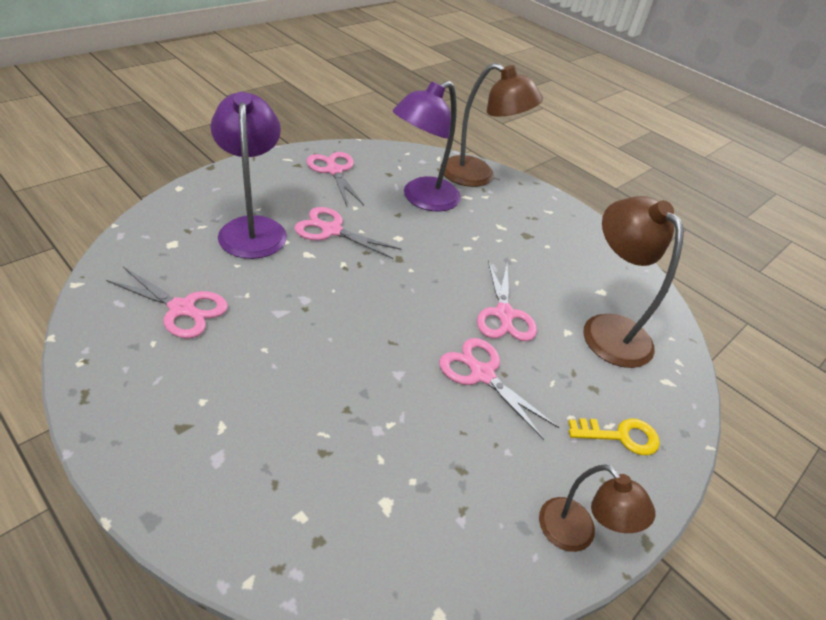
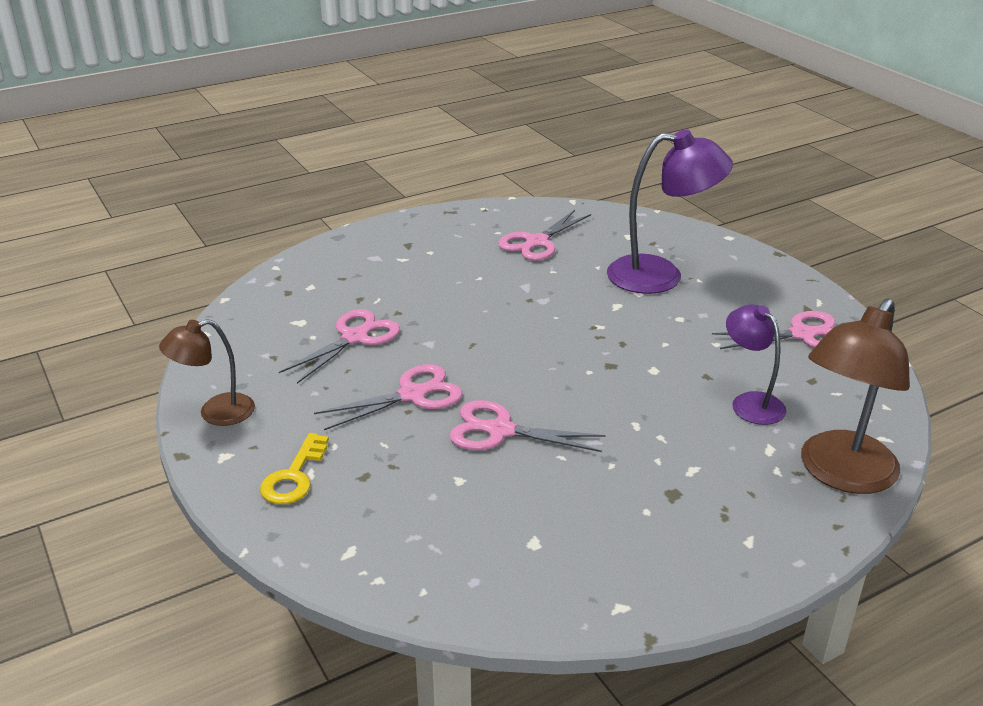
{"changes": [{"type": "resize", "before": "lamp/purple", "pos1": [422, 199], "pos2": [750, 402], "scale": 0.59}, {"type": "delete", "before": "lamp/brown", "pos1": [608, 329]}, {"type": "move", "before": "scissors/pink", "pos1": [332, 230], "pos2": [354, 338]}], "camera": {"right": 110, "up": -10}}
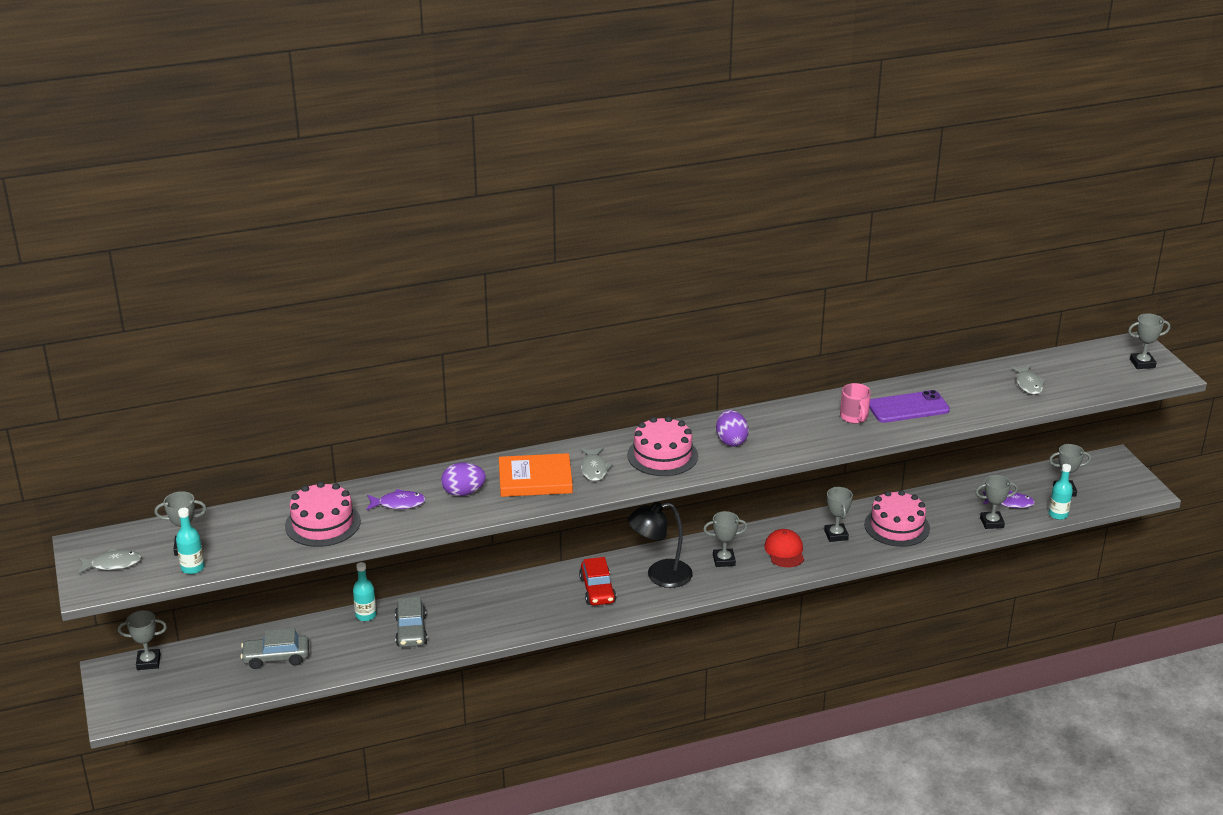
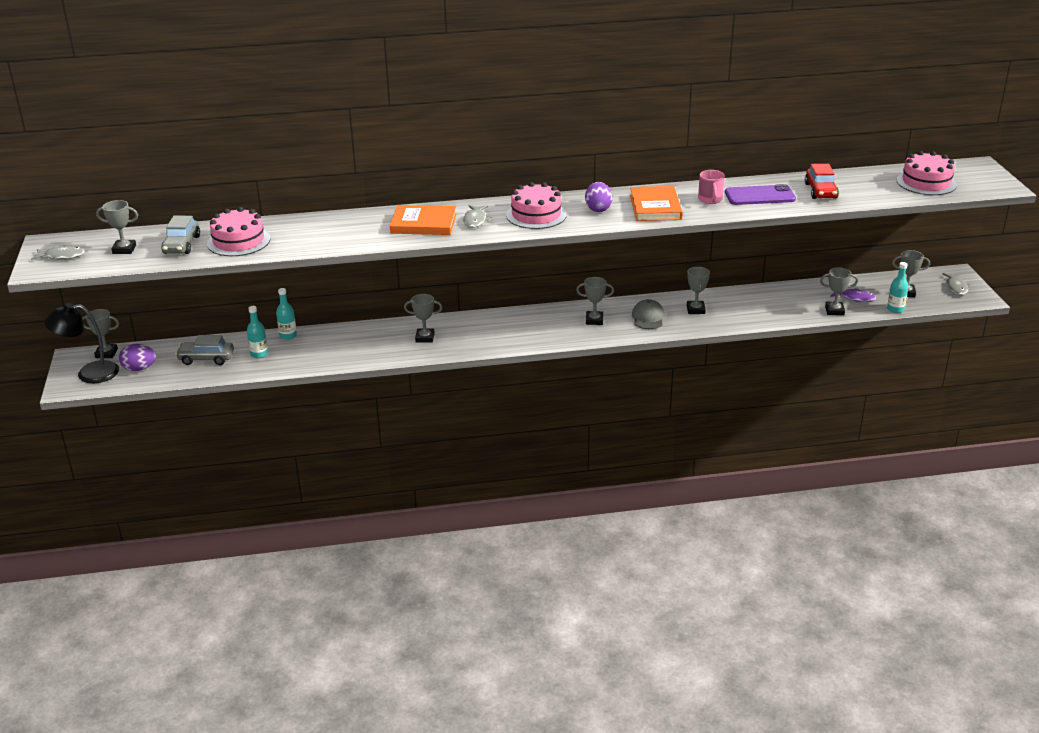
{"changes": [{"type": "move", "before": "trophy/grey", "pos1": [1142, 363], "pos2": [425, 338]}, {"type": "move", "before": "fish/grey", "pos1": [1028, 384], "pos2": [956, 287]}, {"type": "move", "before": "egg/purple", "pos1": [463, 492], "pos2": [139, 369]}, {"type": "delete", "before": "fish/purple", "pos1": [398, 504]}, {"type": "move", "before": "cake/pink", "pos1": [897, 526], "pos2": [926, 182]}, {"type": "move", "before": "lamp/black", "pos1": [660, 575], "pos2": [89, 373]}, {"type": "move", "before": "bottle/turquoise", "pos1": [192, 568], "pos2": [259, 354]}, {"type": "recolor", "before": "cap/red", "after": "cap/grey", "pos1": [784, 551], "pos2": [648, 317]}, {"type": "move", "before": "car/red", "pos1": [597, 590], "pos2": [820, 191]}, {"type": "move", "before": "car/grey", "pos1": [411, 631], "pos2": [182, 245]}, {"type": "insert", "after": "book/orange", "pos2": [655, 207]}], "camera": {"right": 10, "up": 0}}
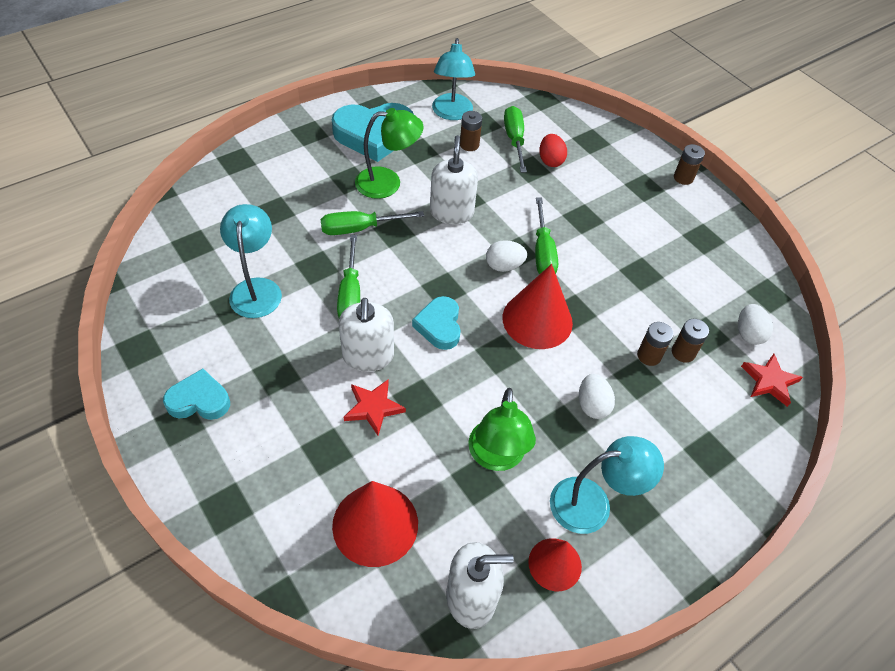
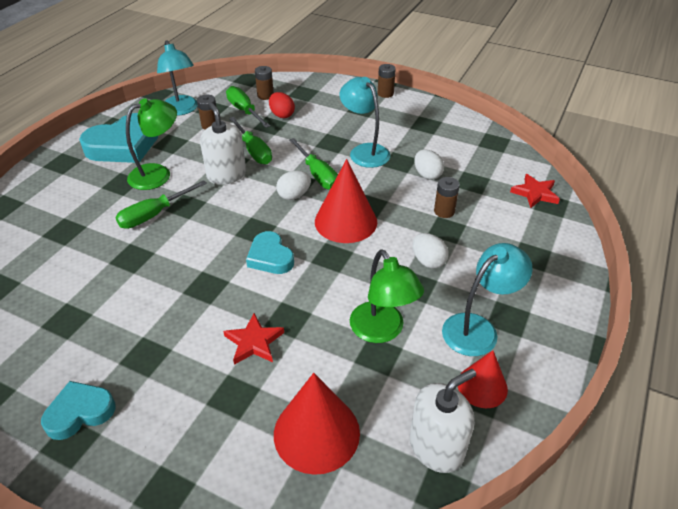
{"changes": [{"type": "move", "before": "lamp/turquoise", "pos1": [256, 289], "pos2": [364, 151]}, {"type": "move", "before": "screwdriver/green", "pos1": [350, 294], "pos2": [254, 151]}, {"type": "delete", "before": "soap dispenser/white", "pos1": [368, 356]}, {"type": "move", "before": "egg/white", "pos1": [748, 333], "pos2": [427, 175]}, {"type": "move", "before": "battery/brown", "pos1": [683, 352], "pos2": [265, 96]}], "camera": {"right": -25, "up": -10}}
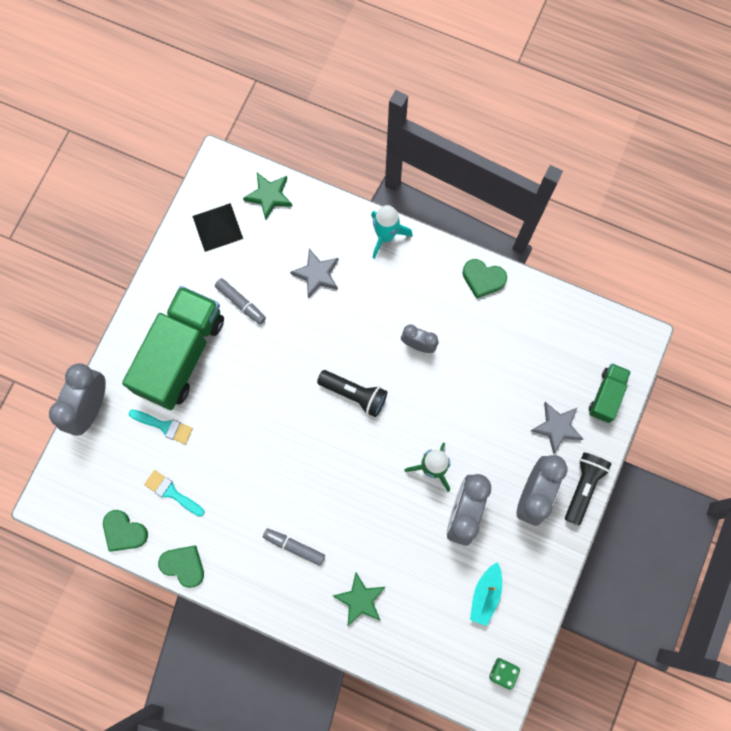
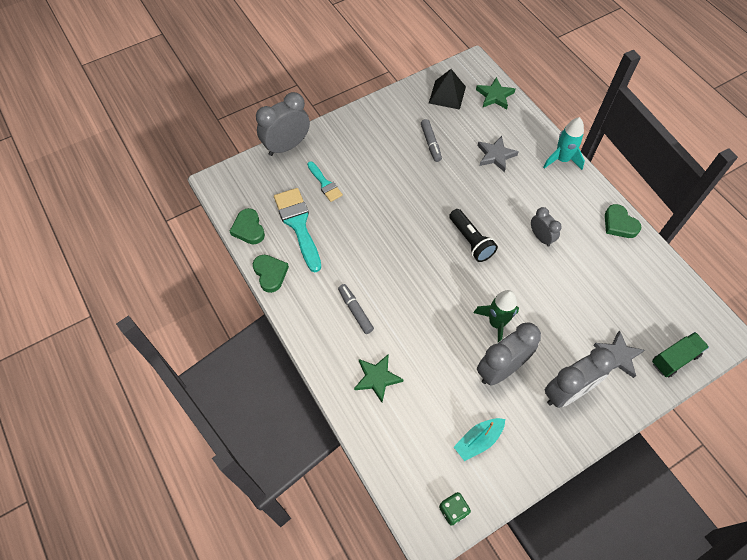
{"changes": [{"type": "delete", "before": "truck/green", "pos1": [181, 355]}, {"type": "delete", "before": "flashlight/black", "pos1": [583, 487]}, {"type": "resize", "before": "brush/turquoise", "pos1": [172, 492], "pos2": [298, 225], "scale": 1.77}], "camera": {"right": 35, "up": -15}}
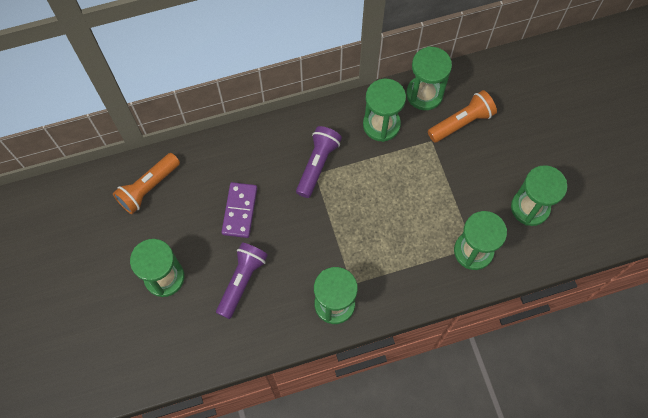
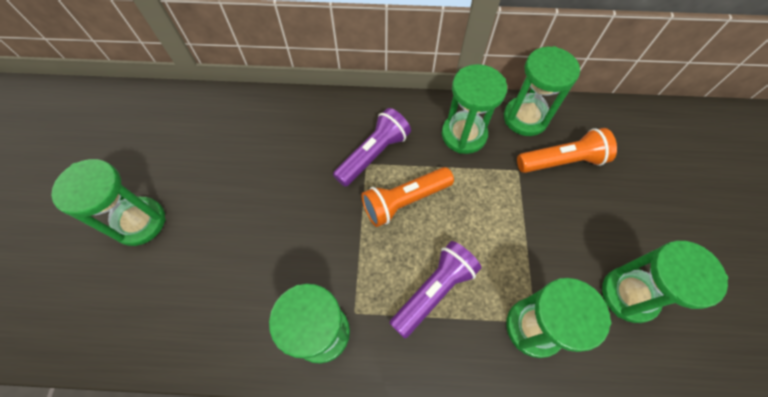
{"changes": [{"type": "move", "before": "flashlight/orange", "pos1": [148, 188], "pos2": [405, 201]}, {"type": "delete", "before": "domino/purple", "pos1": [239, 211]}, {"type": "move", "before": "flashlight/purple", "pos1": [242, 281], "pos2": [433, 291]}], "camera": {"right": 20, "up": -5}}
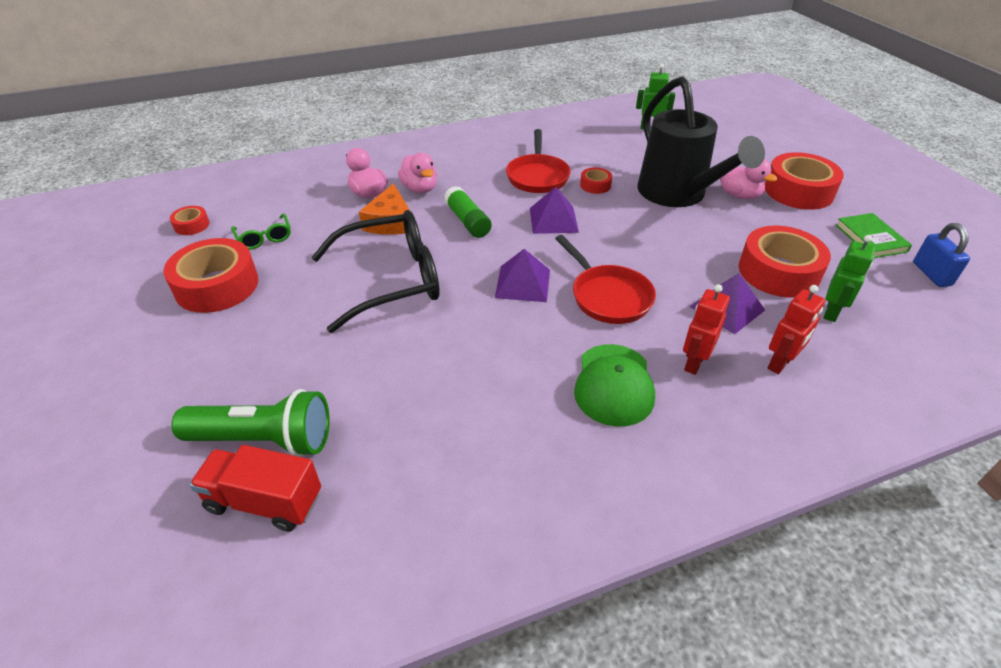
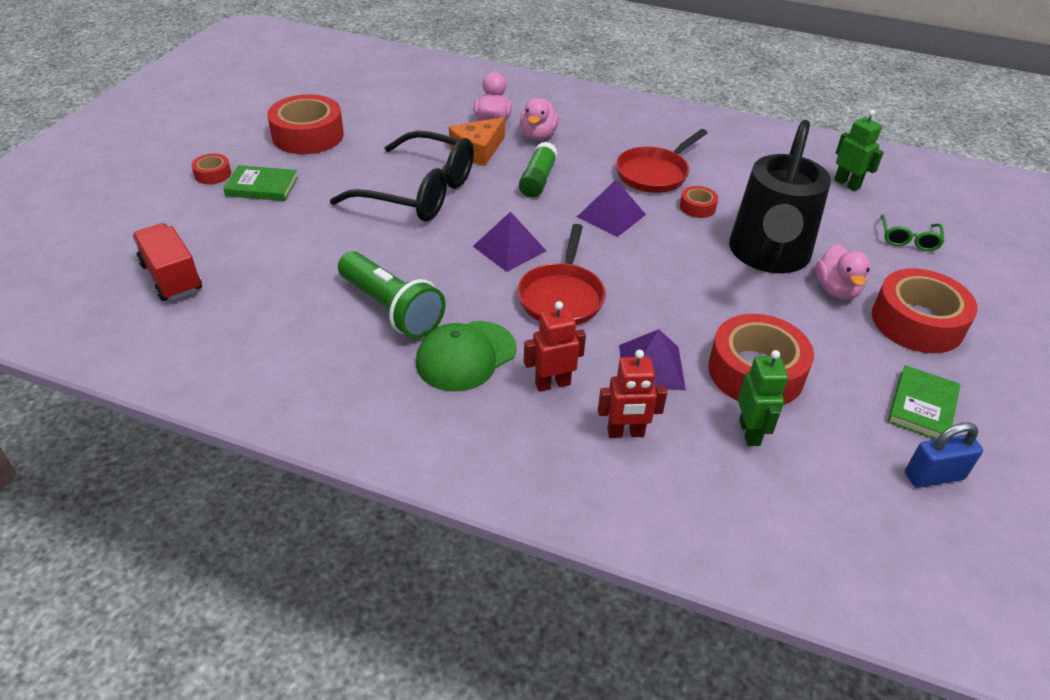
{"changes": [{"type": "move", "before": "tape/red", "pos1": [192, 225], "pos2": [213, 174]}, {"type": "move", "before": "glasses/green", "pos1": [264, 237], "pos2": [908, 239]}, {"type": "rotate", "before": "padlock/blue", "pos1": [931, 274], "pos2": [934, 476], "turn": 45}, {"type": "rotate", "before": "robot/green", "pos1": [831, 312], "pos2": [750, 432], "turn": -75}, {"type": "move", "before": "flashlight/green", "pos1": [264, 439], "pos2": [391, 309]}, {"type": "insert", "after": "book/green", "pos2": [262, 187]}], "camera": {"right": 40, "up": 0}}
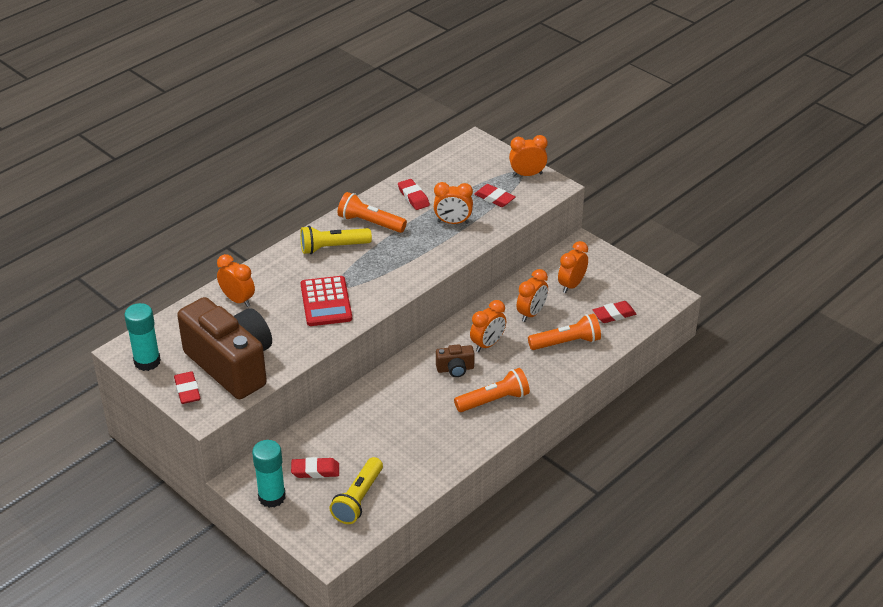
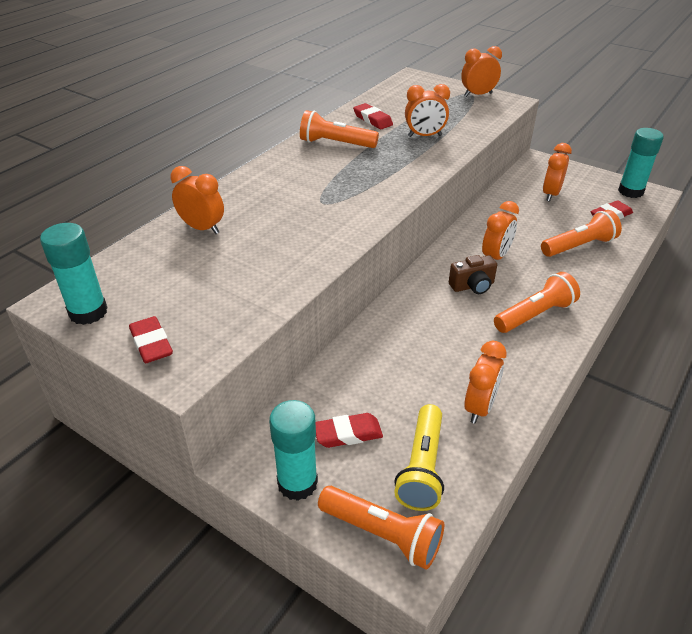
{"changes": [{"type": "delete", "before": "eraser/red", "pos1": [494, 198]}, {"type": "delete", "before": "flashlight/yellow", "pos1": [333, 247]}, {"type": "move", "before": "clock/orange", "pos1": [531, 314], "pos2": [479, 407]}, {"type": "delete", "before": "calculator/red", "pos1": [326, 302]}, {"type": "delete", "before": "camera/brown", "pos1": [231, 365]}, {"type": "insert", "after": "glue stick/turquoise", "pos2": [630, 191]}, {"type": "insert", "after": "flashlight/orange", "pos2": [382, 534]}], "camera": {"right": -10, "up": 0}}
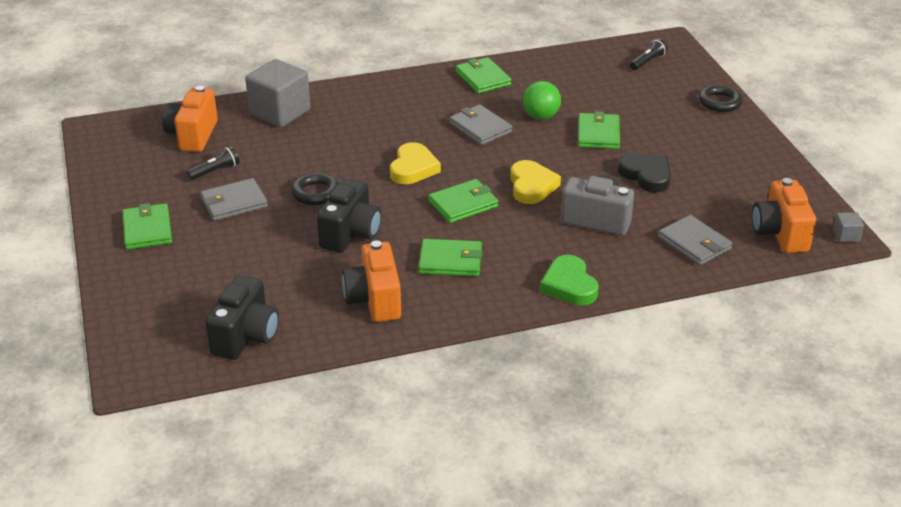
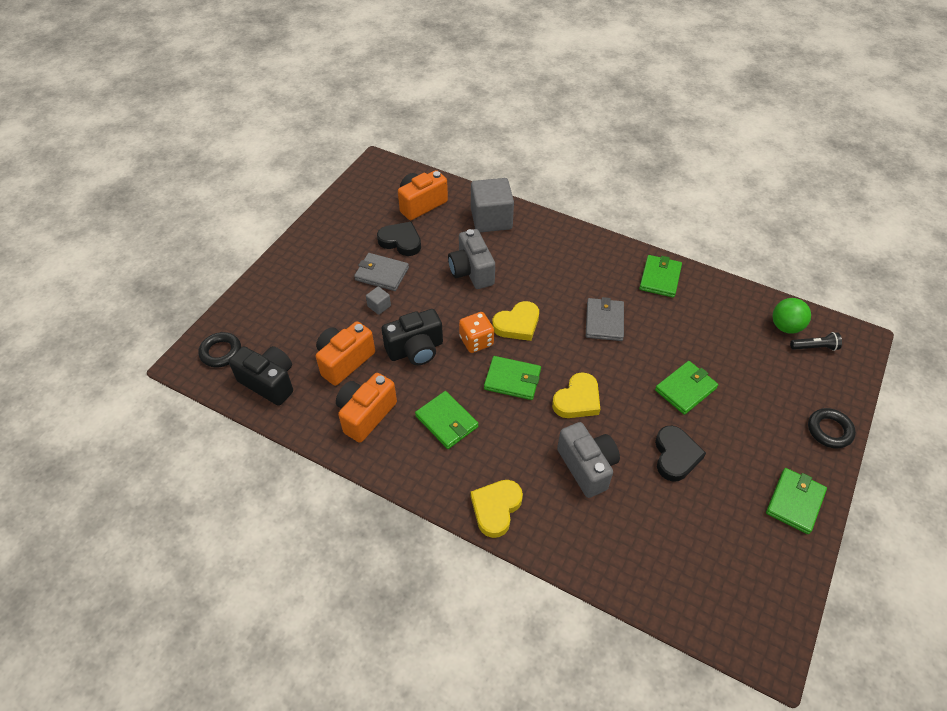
{"changes": [{"type": "move", "before": "ball/green", "pos1": [541, 116], "pos2": [785, 327]}, {"type": "replace", "before": "flashlight/black", "after": "heart/black", "pos1": [215, 171], "pos2": [401, 241]}, {"type": "move", "before": "ring/black", "pos1": [315, 193], "pos2": [221, 352]}, {"type": "move", "before": "camera/orange", "pos1": [780, 233], "pos2": [344, 361]}, {"type": "move", "before": "wallet/green", "pos1": [147, 229], "pos2": [795, 502]}, {"type": "move", "before": "cube/grey", "pos1": [846, 236], "pos2": [379, 306]}, {"type": "delete", "before": "wallet/grey", "pos1": [694, 243]}, {"type": "recolor", "before": "heart/green", "after": "heart/yellow", "pos1": [569, 285], "pos2": [496, 508]}, {"type": "rotate", "before": "camera/black", "pos1": [246, 336], "pos2": [269, 382], "turn": -120}, {"type": "insert", "after": "camera/grey", "pos2": [471, 271]}, {"type": "insert", "after": "dice/orange", "pos2": [476, 341]}], "camera": {"right": 45, "up": 15}}
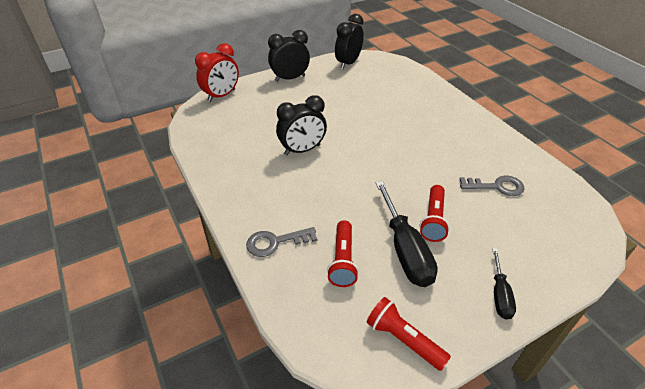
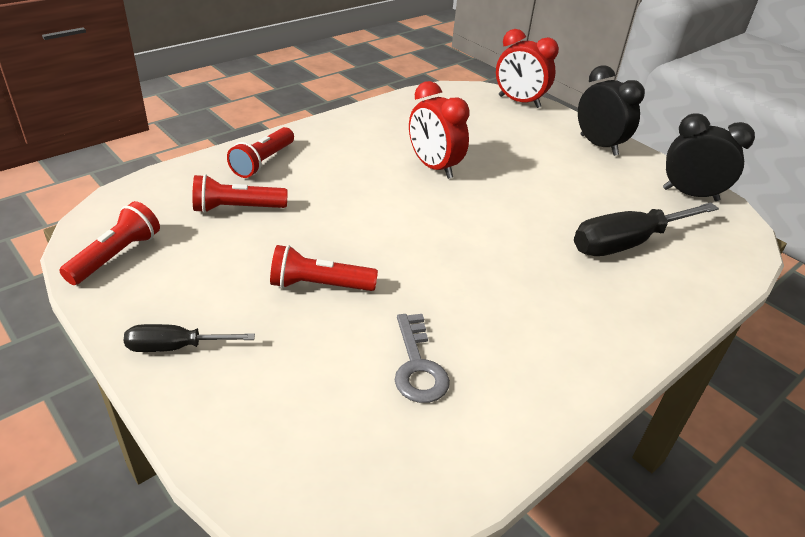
{"changes": [{"type": "recolor", "before": "clock/black", "after": "clock/red", "pos1": [302, 150], "pos2": [433, 167]}, {"type": "move", "before": "screwdriver/black", "pos1": [405, 250], "pos2": [627, 243]}, {"type": "replace", "before": "key/grey", "after": "flashlight/red", "pos1": [275, 242], "pos2": [263, 162]}], "camera": {"right": 75, "up": -5}}
